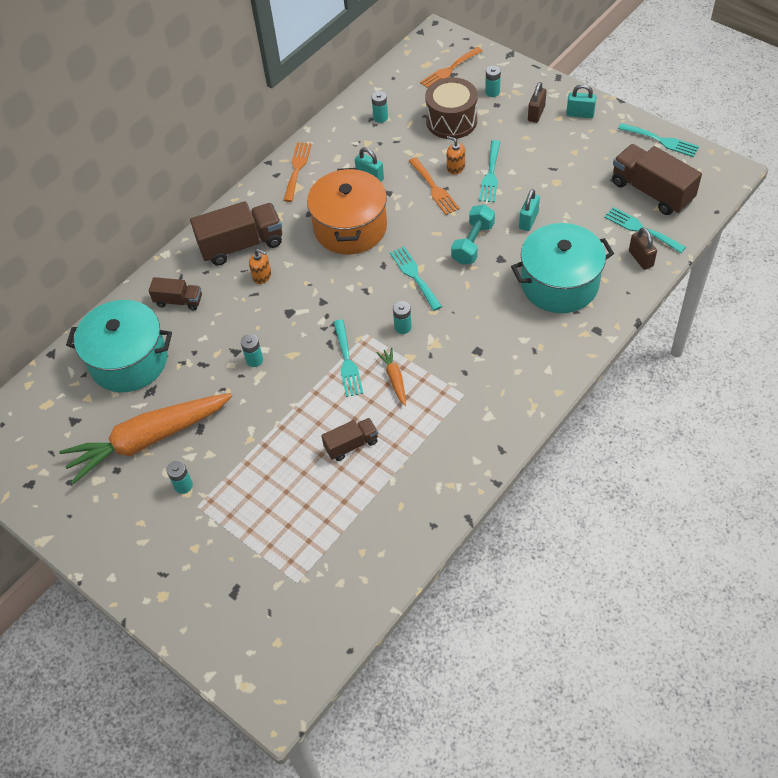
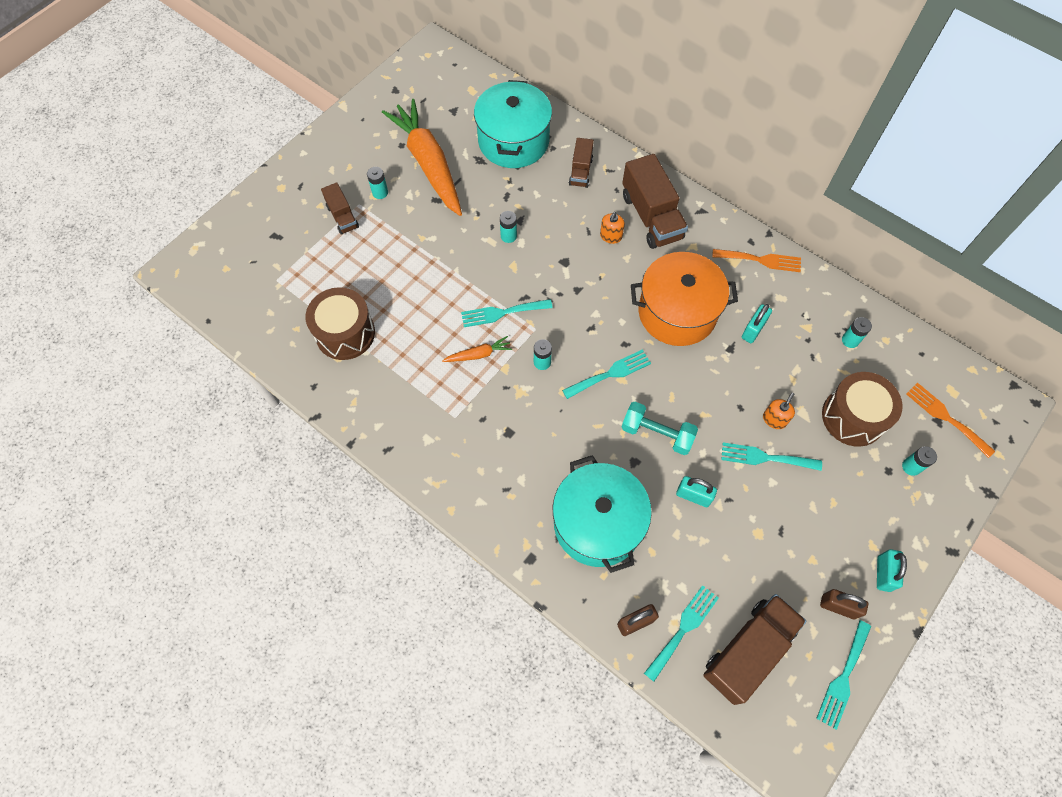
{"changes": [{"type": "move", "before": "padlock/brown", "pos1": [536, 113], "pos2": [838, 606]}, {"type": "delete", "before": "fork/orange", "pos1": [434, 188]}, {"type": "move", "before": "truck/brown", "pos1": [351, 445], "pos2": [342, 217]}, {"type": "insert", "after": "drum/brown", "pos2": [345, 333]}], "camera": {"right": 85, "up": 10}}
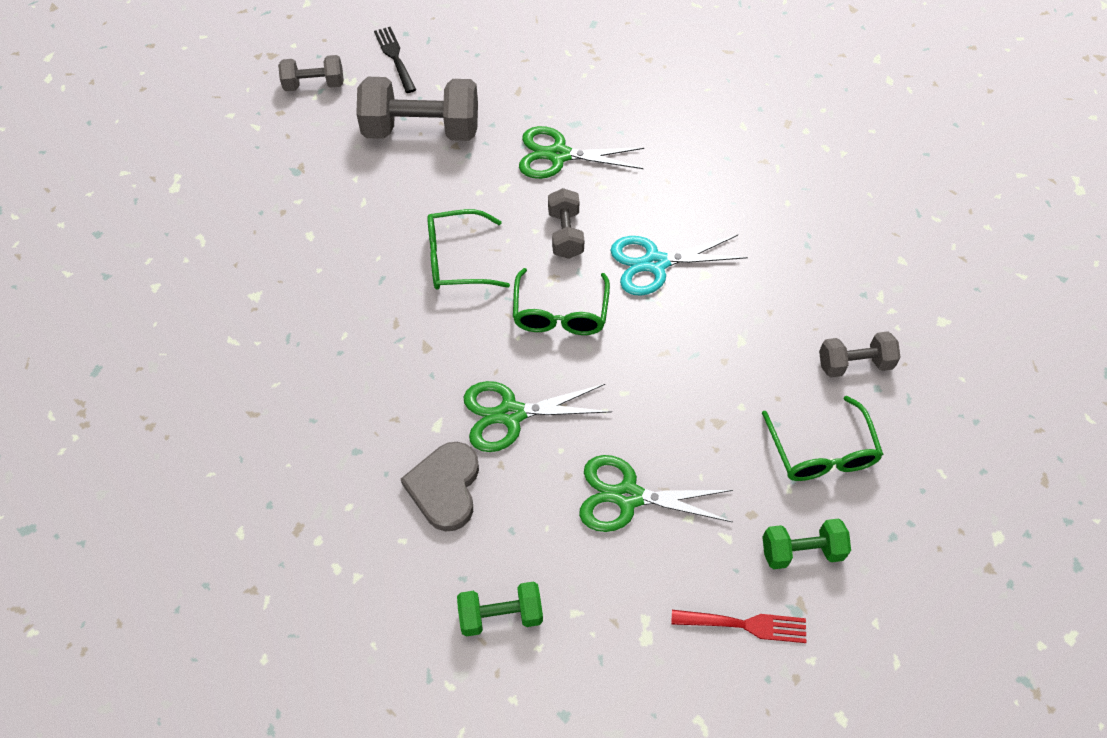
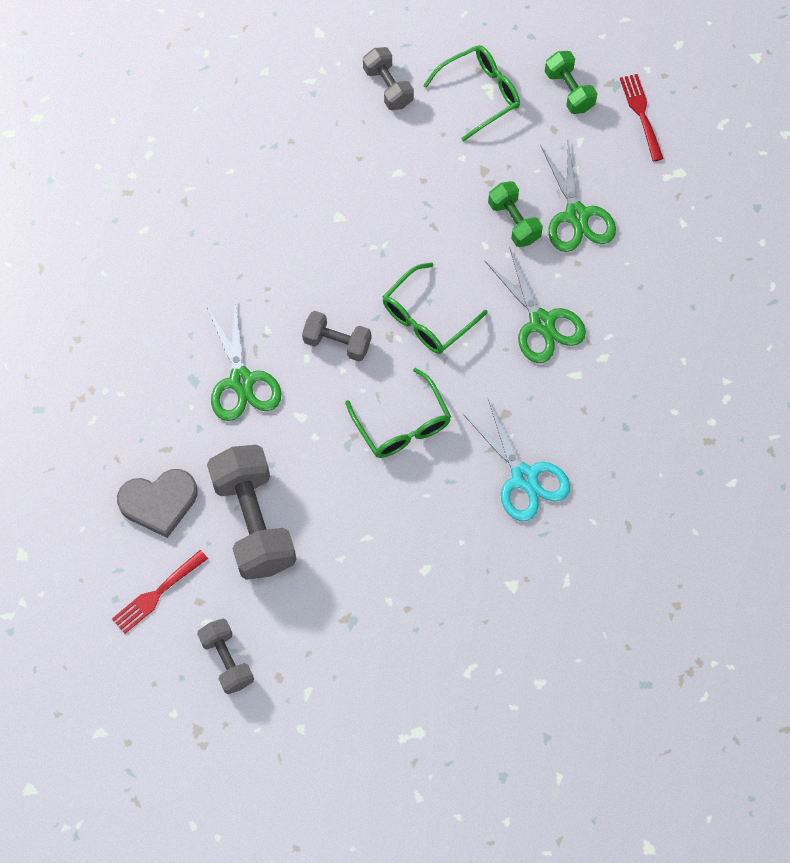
{"changes": [{"type": "recolor", "before": "fork/black", "after": "fork/red", "pos1": [394, 57], "pos2": [157, 594]}, {"type": "rotate", "before": "dumbbell/grey", "pos1": [565, 234], "pos2": [337, 343], "turn": 45}, {"type": "move", "before": "scissors/turquoise", "pos1": [655, 263], "pos2": [524, 477]}, {"type": "rotate", "before": "glasses/green", "pos1": [560, 313], "pos2": [427, 318], "turn": 150}, {"type": "move", "before": "heart/grey", "pos1": [445, 487], "pos2": [159, 502]}, {"type": "move", "before": "dumbbell/green", "pos1": [501, 615], "pos2": [514, 222]}], "camera": {"right": -110, "up": 10}}
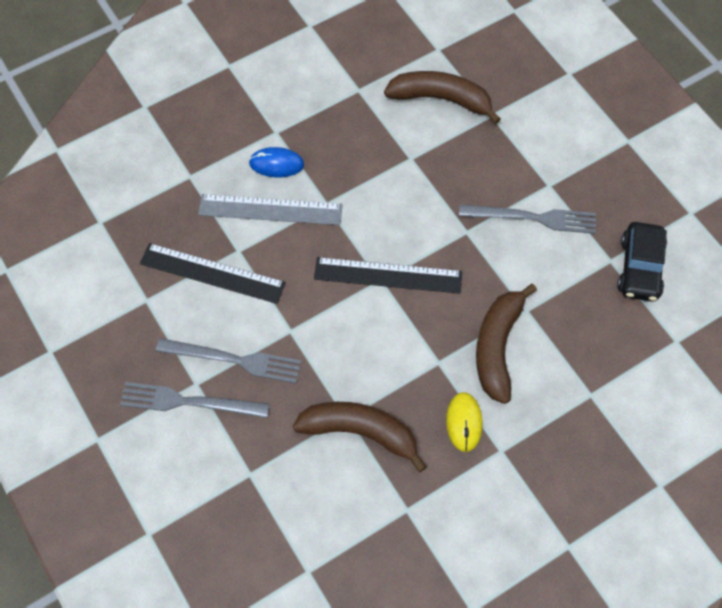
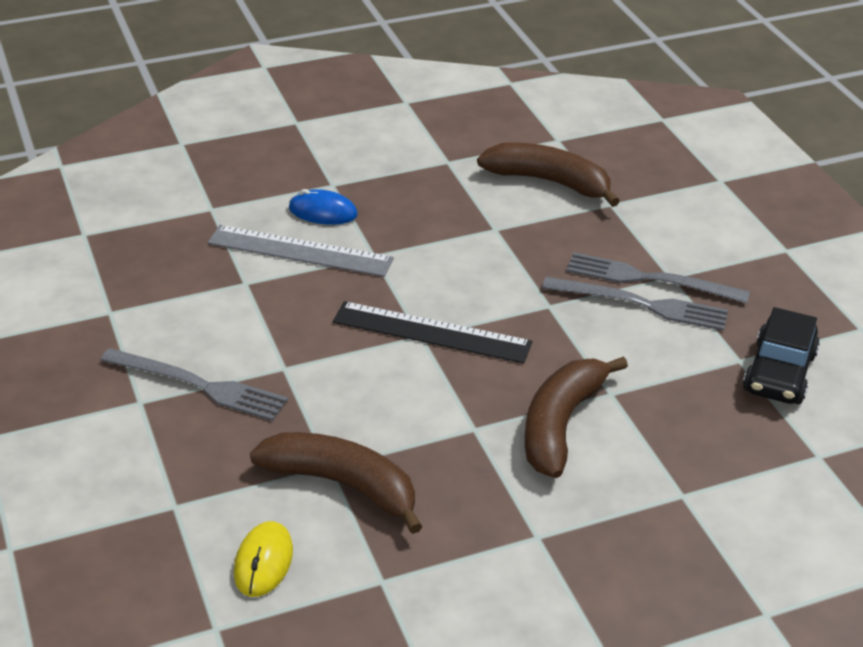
{"changes": [{"type": "delete", "before": "ruler/black", "pos1": [212, 273]}, {"type": "move", "before": "fork/grey", "pos1": [189, 402], "pos2": [649, 279]}, {"type": "move", "before": "mouse/yellow", "pos1": [464, 422], "pos2": [263, 562]}], "camera": {"right": 10, "up": -25}}
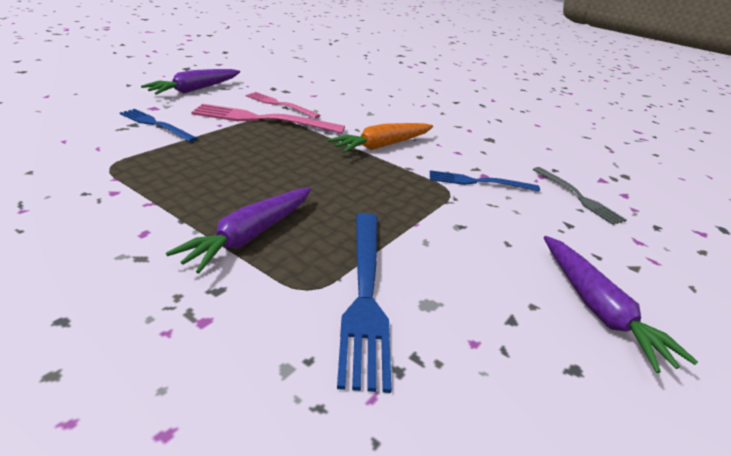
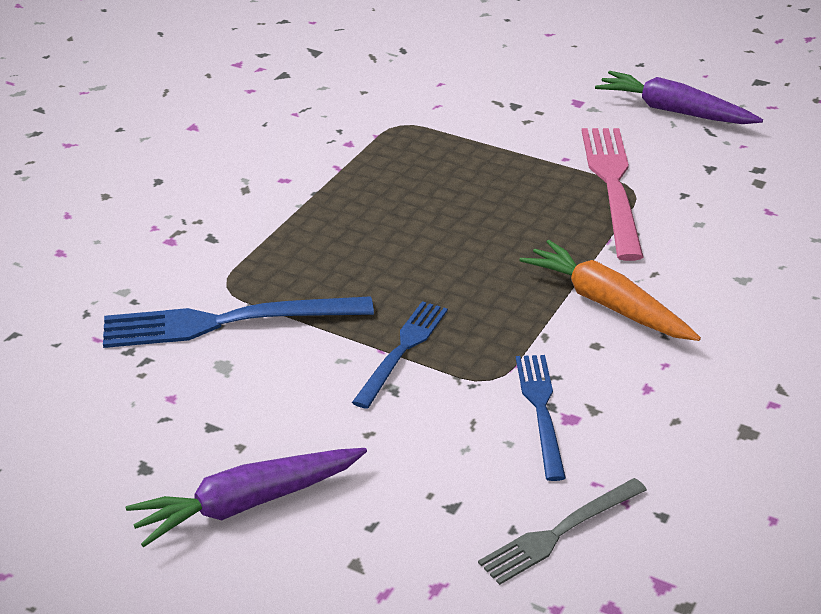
{"changes": [{"type": "delete", "before": "fork/pink", "pos1": [280, 105]}, {"type": "move", "before": "fork/blue", "pos1": [156, 124], "pos2": [402, 350]}, {"type": "delete", "before": "carrot/purple", "pos1": [250, 236]}], "camera": {"right": 85, "up": 5}}
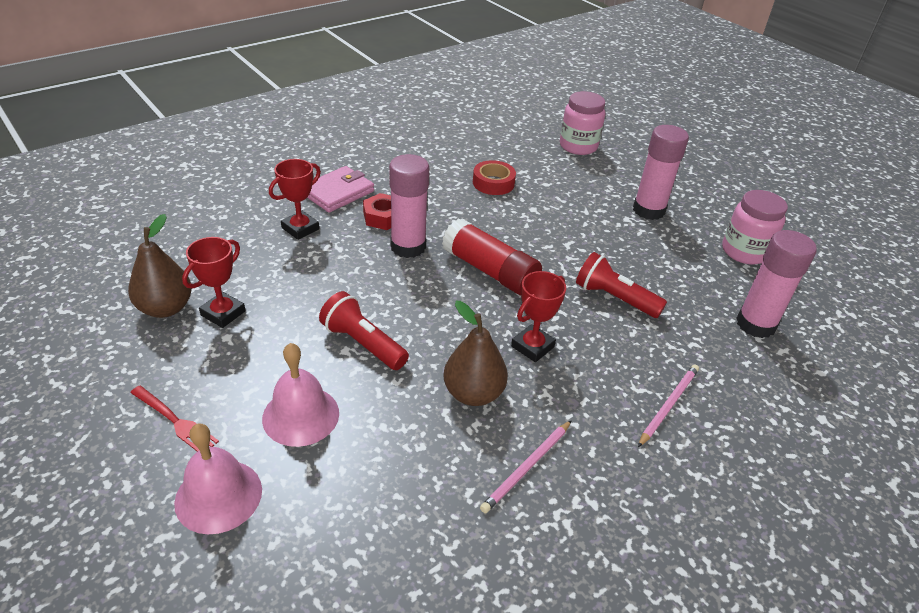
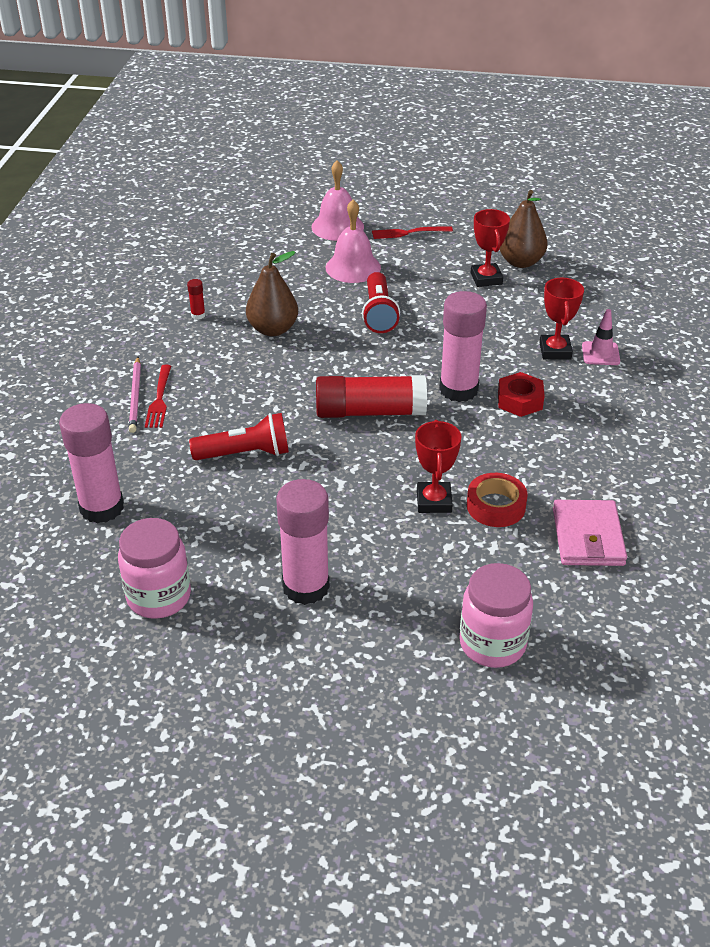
{"changes": [{"type": "move", "before": "wallet/pink", "pos1": [338, 192], "pos2": [588, 537]}, {"type": "move", "before": "trophy/red", "pos1": [532, 346], "pos2": [434, 501]}, {"type": "rotate", "before": "flashlight/red", "pos1": [363, 343], "pos2": [378, 314], "turn": 90}, {"type": "replace", "before": "pencil/pink", "after": "glue stick/red", "pos1": [527, 467], "pos2": [198, 315]}, {"type": "insert", "after": "traffic cone/pink", "pos2": [600, 354]}, {"type": "insert", "after": "fork/red", "pos2": [159, 399]}], "camera": {"right": 140, "up": 0}}
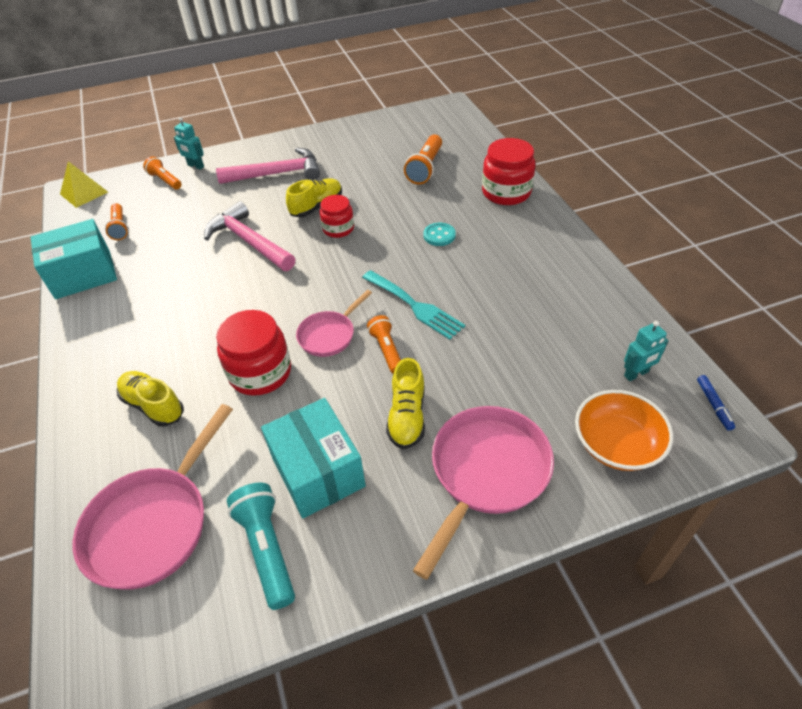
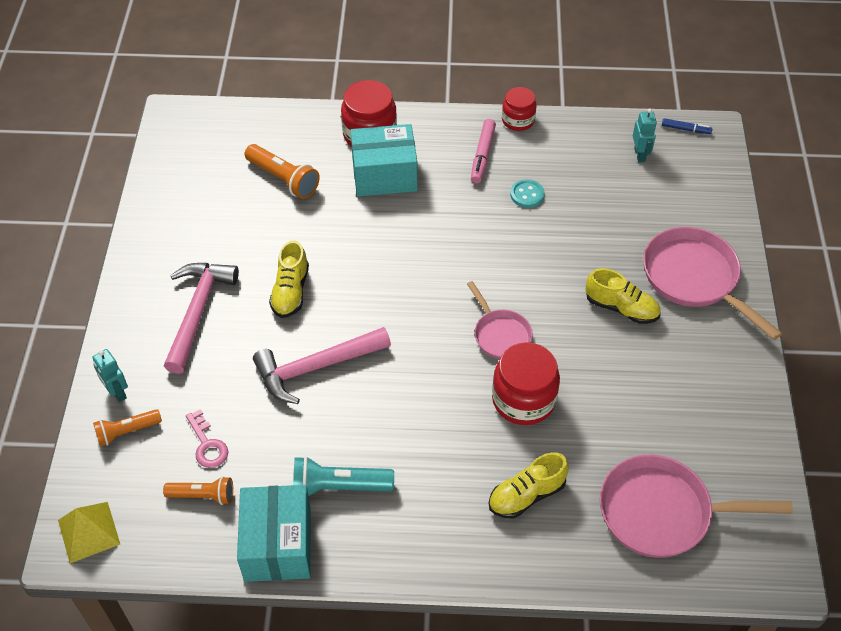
{"changes": [{"type": "rotate", "before": "robot/turquoise", "pos1": [195, 166], "pos2": [117, 392], "turn": 90}, {"type": "rotate", "before": "shoe/yellow", "pos1": [316, 206], "pos2": [290, 291], "turn": -150}, {"type": "move", "before": "jar/red", "pos1": [338, 229], "pos2": [518, 120]}, {"type": "move", "before": "button/turquoise", "pos1": [439, 235], "pos2": [527, 194]}, {"type": "delete", "before": "fork/turquoise", "pos1": [415, 306]}, {"type": "delete", "before": "flashlight/orange", "pos1": [387, 350]}, {"type": "delete", "before": "bowl/orange", "pos1": [616, 444]}, {"type": "move", "before": "box/turquoise", "pos1": [318, 471], "pos2": [384, 175]}, {"type": "rotate", "before": "pan/pink", "pos1": [153, 524], "pos2": [662, 512], "turn": 135}, {"type": "move", "before": "flashlight/turquoise", "pos1": [267, 549], "pos2": [338, 486]}, {"type": "insert", "after": "marker/pink", "pos2": [482, 155]}, {"type": "insert", "after": "key/pink", "pos2": [207, 444]}], "camera": {"right": -70, "up": 5}}
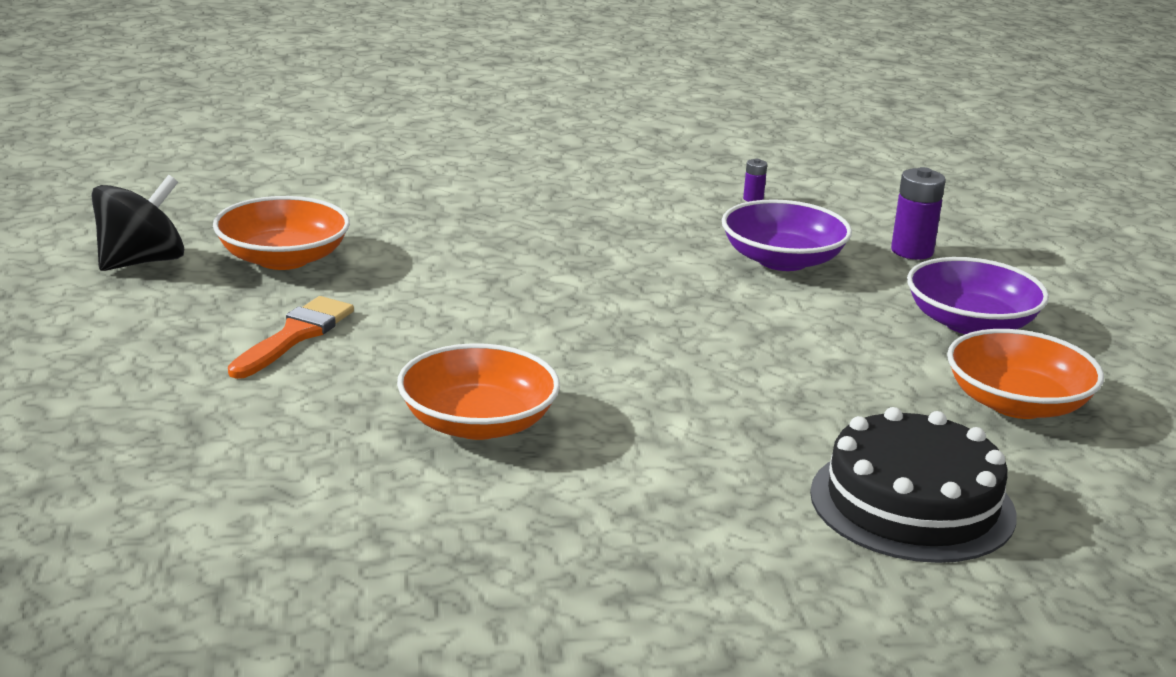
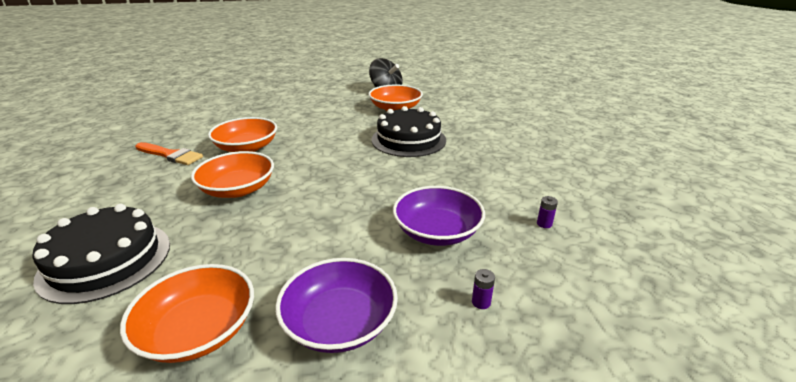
{"changes": [{"type": "resize", "before": "battery/purple", "pos1": [912, 251], "pos2": [481, 302], "scale": 0.51}, {"type": "move", "before": "brush/orange", "pos1": [295, 336], "pos2": [170, 155]}, {"type": "insert", "after": "cake/black", "pos2": [408, 140]}, {"type": "insert", "after": "bowl/orange", "pos2": [238, 189]}], "camera": {"right": 90, "up": 5}}
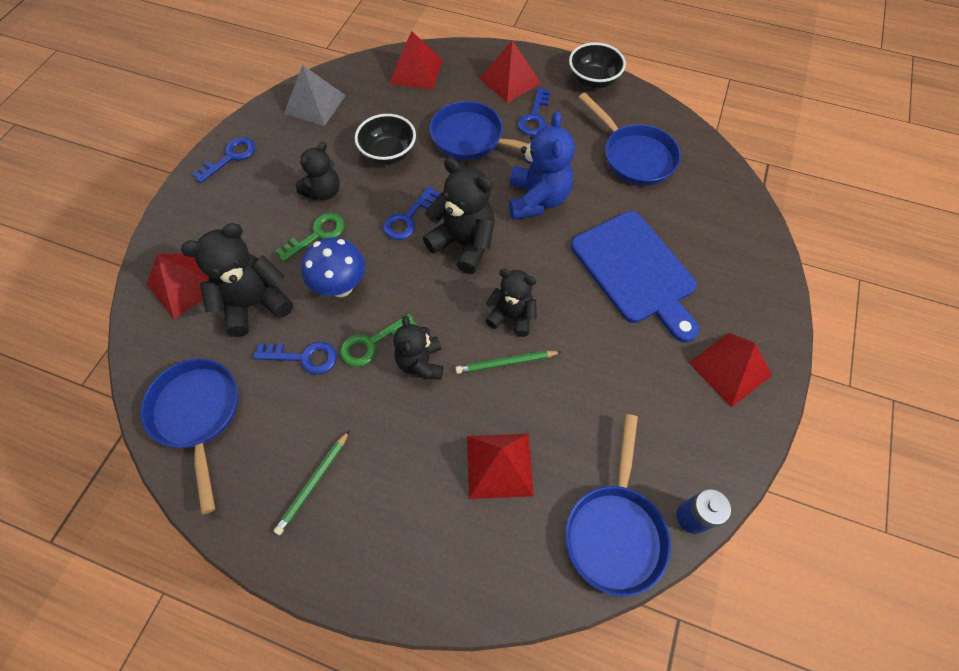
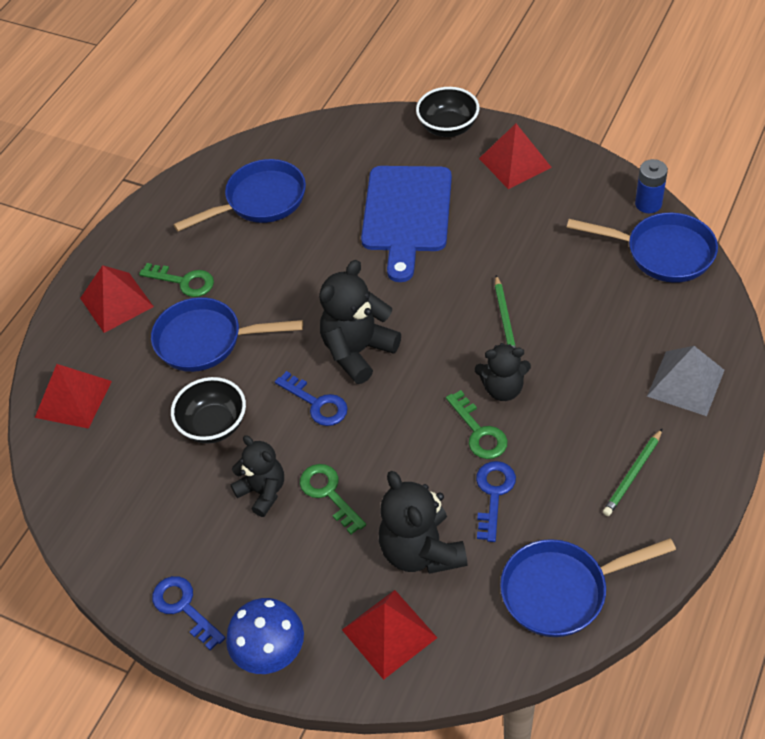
{"changes": [{"type": "move", "before": "bowl/black", "pos1": [593, 81], "pos2": [448, 128]}, {"type": "move", "before": "pyramid/grey", "pos1": [314, 104], "pos2": [686, 383]}, {"type": "recolor", "before": "key/blue", "after": "key/green", "pos1": [534, 117], "pos2": [183, 281]}, {"type": "rotate", "before": "pan/blue", "pos1": [473, 139], "pos2": [206, 341], "turn": 60}, {"type": "delete", "before": "teddy bear/blue", "pos1": [537, 199]}, {"type": "rotate", "before": "cutting board/blue", "pos1": [636, 271], "pos2": [407, 214], "turn": 120}, {"type": "move", "before": "mushroom/blue", "pos1": [341, 287], "pos2": [271, 654]}, {"type": "delete", "before": "teddy bear/black", "pos1": [512, 316]}, {"type": "rotate", "before": "pencil/green", "pos1": [313, 483], "pos2": [633, 474], "turn": 90}, {"type": "delete", "before": "pyramid/red", "pos1": [499, 465]}], "camera": {"right": -80, "up": -10}}
